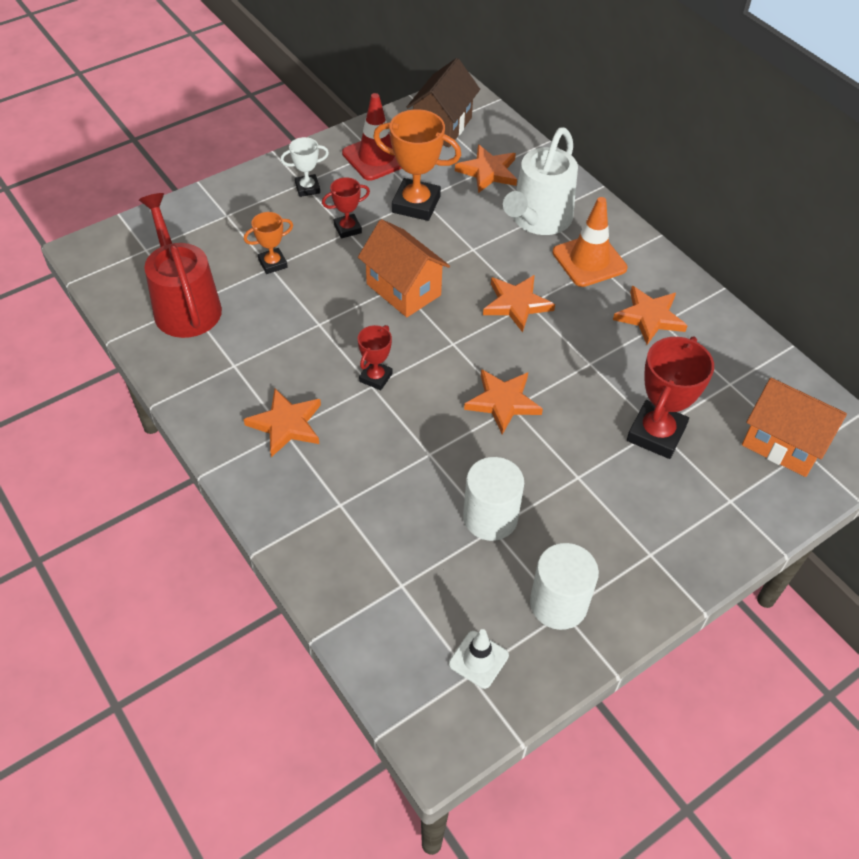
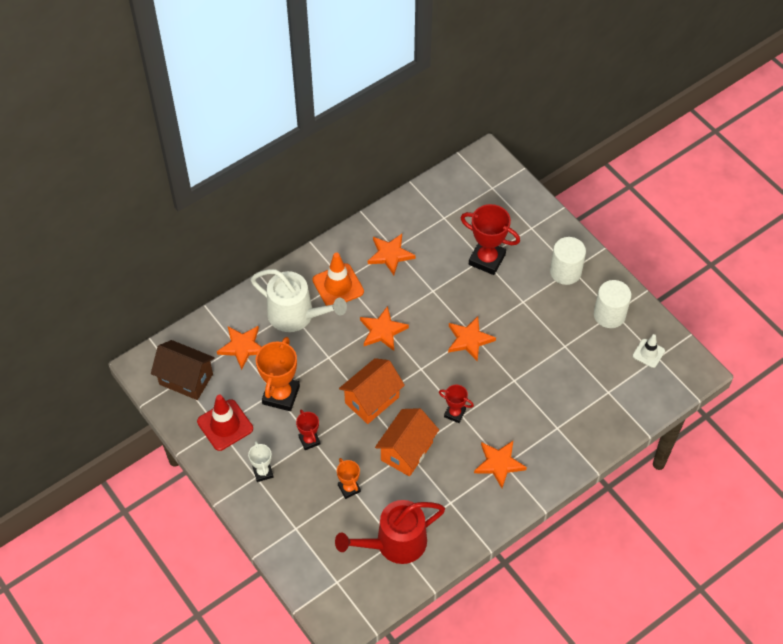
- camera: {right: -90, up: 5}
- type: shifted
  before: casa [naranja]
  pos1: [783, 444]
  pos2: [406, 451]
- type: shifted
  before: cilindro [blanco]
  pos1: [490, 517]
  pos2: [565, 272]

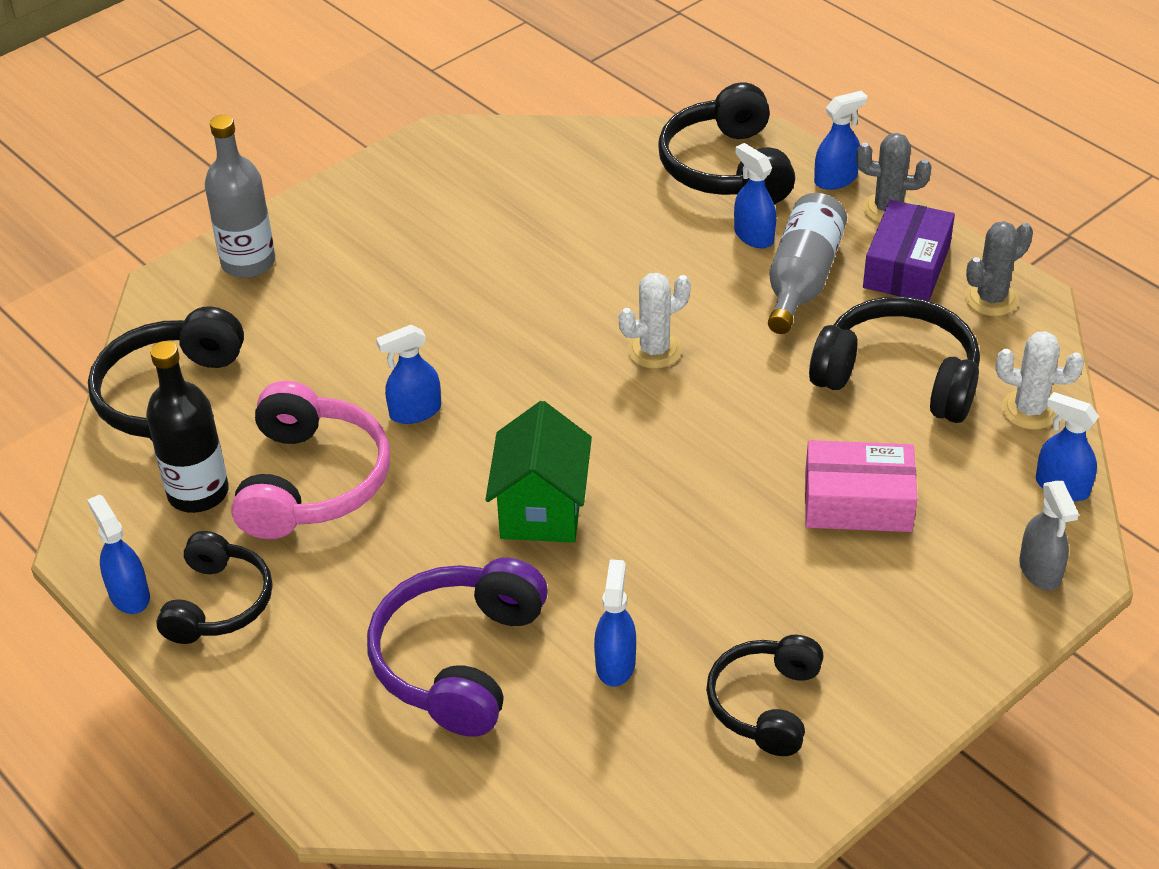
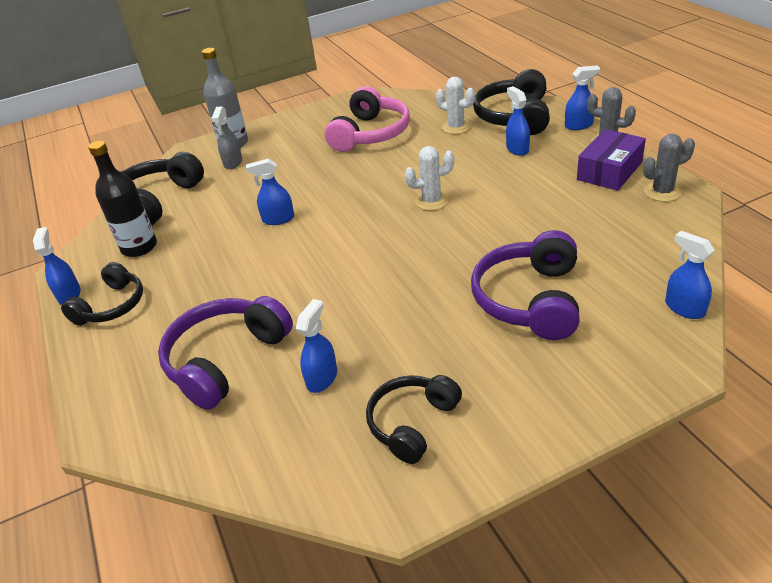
- camera: {right: 20, up: -5}
- type: gone
  before: botella [gris]
  pos1: [802, 279]
- type: gone
  before: auriculares [negro]
  pos1: [898, 377]
- type: shifted
  before: cactus [blanco]
  pos1: [1029, 410]
  pos2: [456, 127]
- type: shifted
  before: auriculares [rosa]
  pos1: [312, 481]
  pos2: [371, 134]
- type: gone
  before: casa [verde]
  pos1: [541, 510]
- type: swapped
  before: caja [rosa]
  after: auriculares [morado]
  pos1: [858, 502]
  pos2: [529, 299]
- type: shifted
  before: pulverizador [gris]
  pos1: [1040, 571]
  pos2: [233, 162]

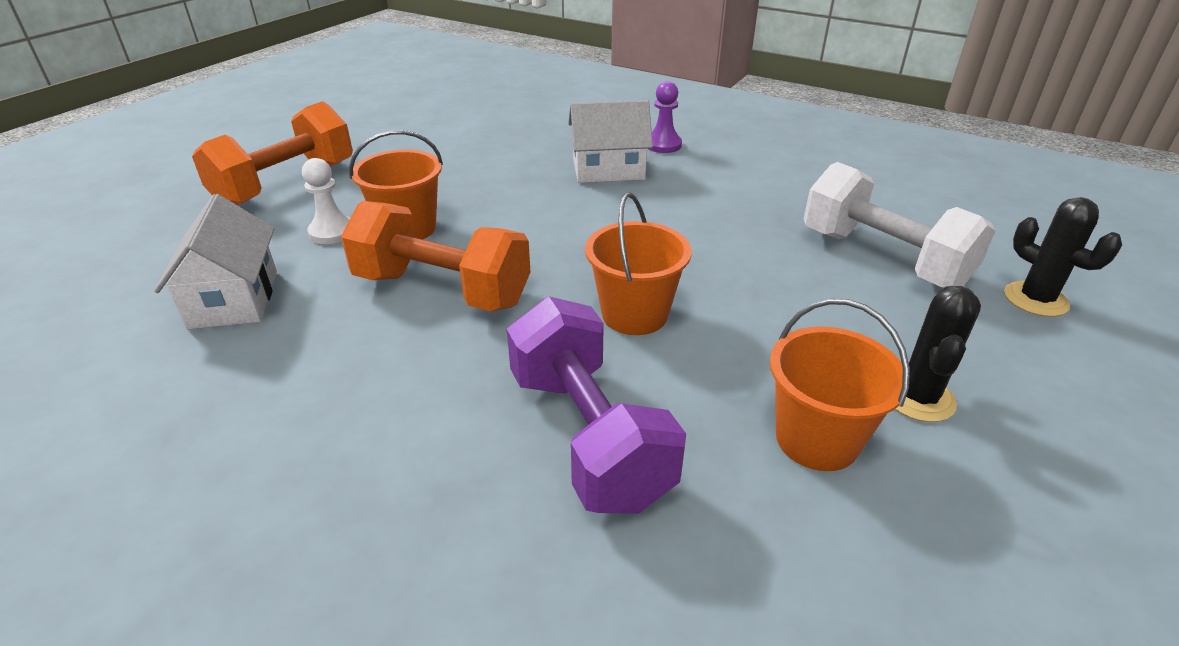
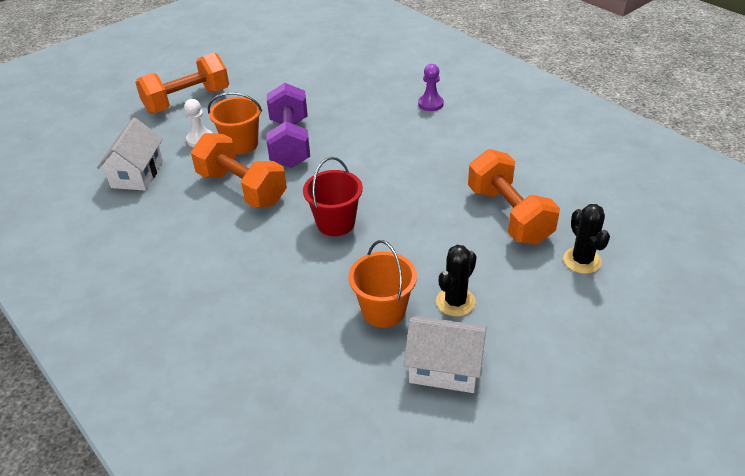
- camera: {right: 20, up: 5}
- type: shifted
  before: casa [blanco]
  pos1: [608, 170]
  pos2: [444, 368]
- type: repainted
  before: mancuerna [blanco]
  after: mancuerna [naranja]
  pos1: [882, 258]
  pos2: [509, 215]
- type: repainted
  before: balde [naranja]
  after: balde [rojo]
  pos1: [634, 314]
  pos2: [335, 223]
- type: shifted
  before: mancuerna [morado]
  pos1: [588, 436]
  pos2: [290, 143]

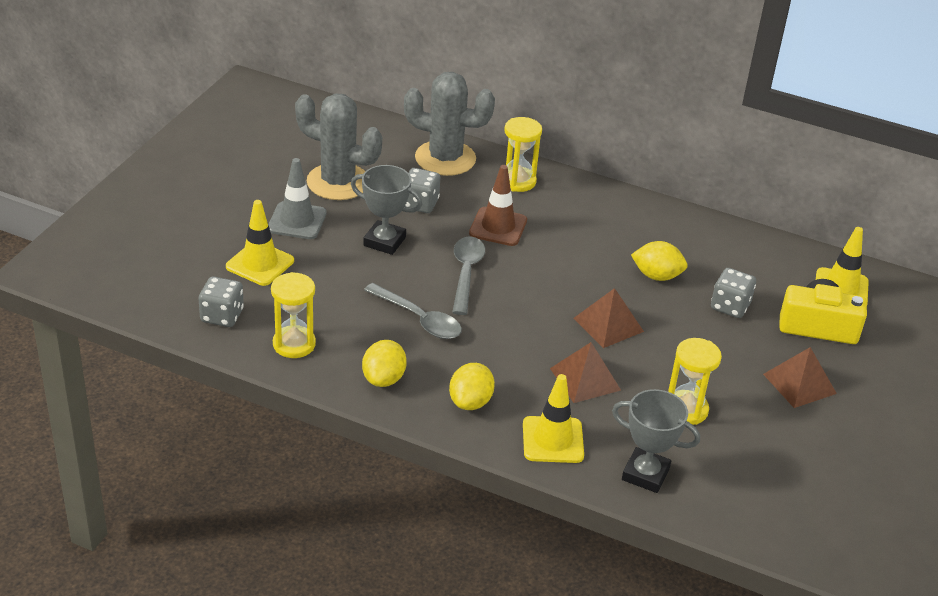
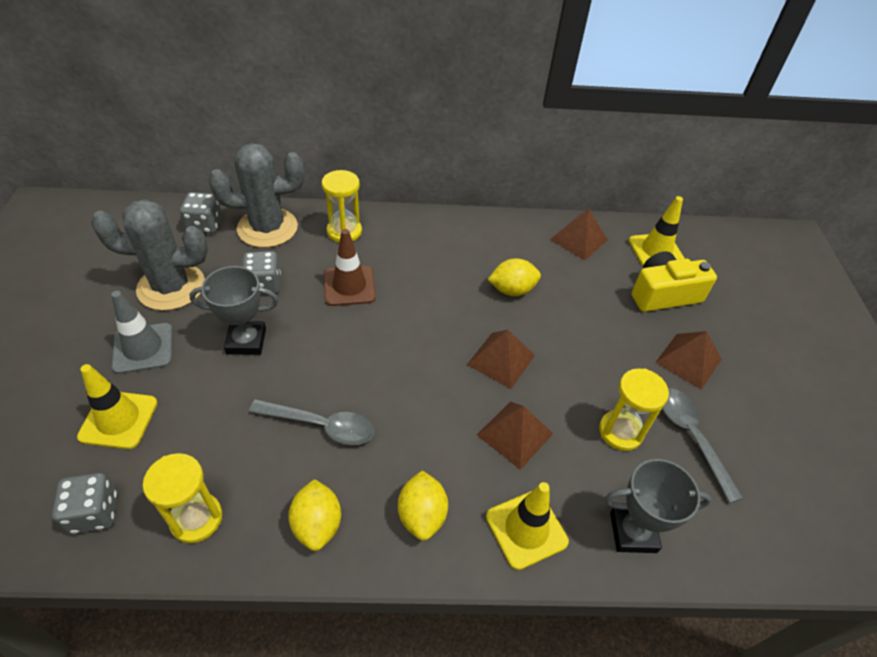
- camera: {right: -25, up: 10}
- type: shifted
  before: cuchara [gris]
  pos1: [466, 273]
  pos2: [691, 437]
- type: shifted
  before: dado [gris]
  pos1: [730, 306]
  pos2: [205, 225]
- type: new
  after: pirámide [marrón]
  pos2: [579, 239]

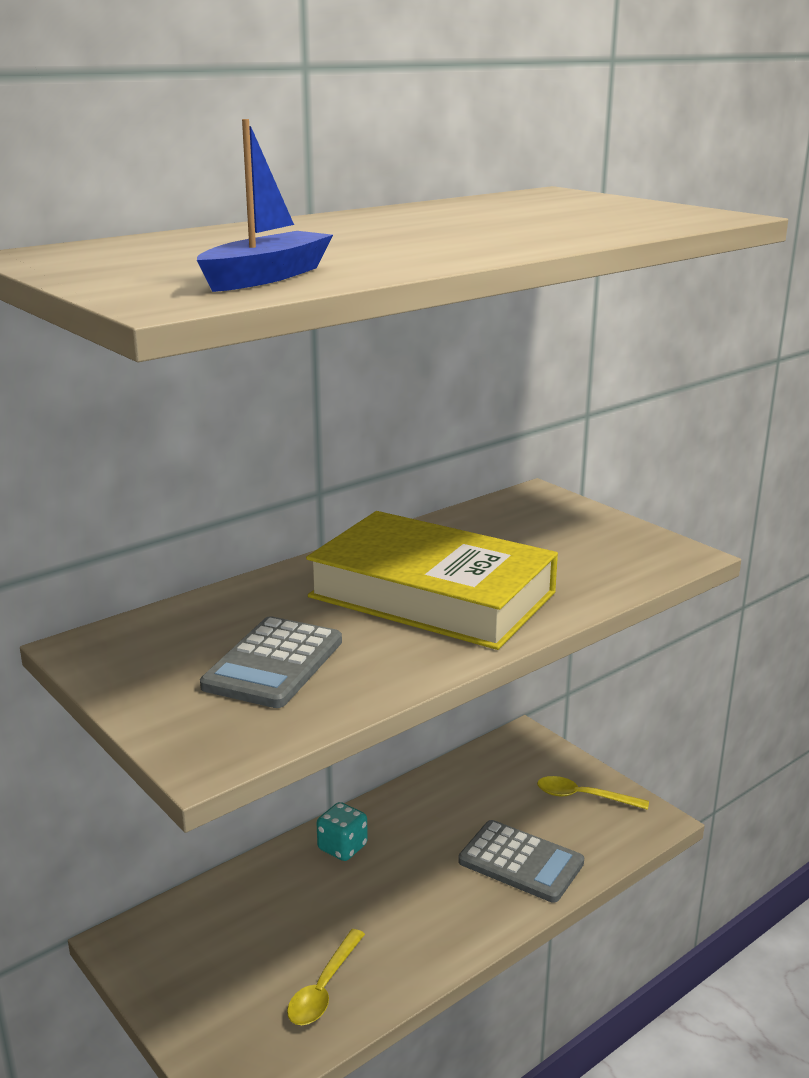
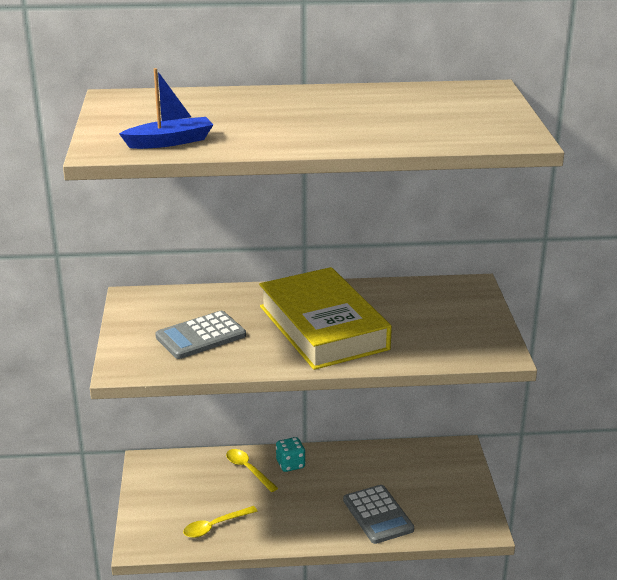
- camera: {right: 35, up: 5}
- type: shifted
  before: cuchara [amarillo]
  pos1: [583, 797]
  pos2: [248, 469]

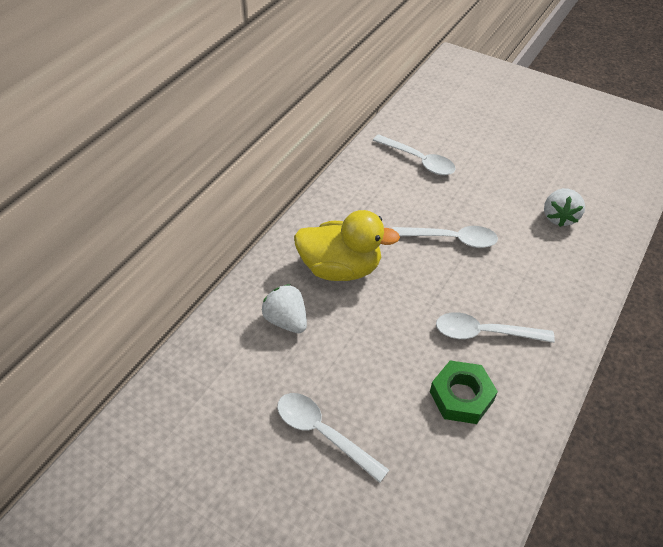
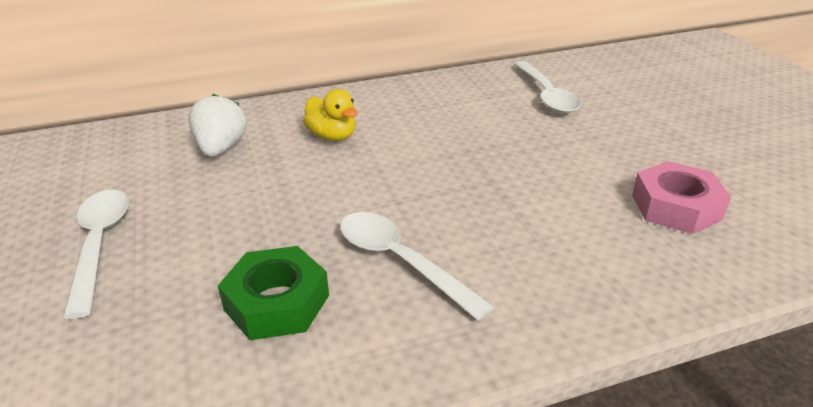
- camera: {right: 40, up: -15}
- type: swapped
  before: fresa [blanco]
  after: tuerca [rosa]
  pos1: [559, 217]
  pos2: [676, 207]
- type: scaled
  before: pato [amarillo]
  pos1: [340, 268]
  pos2: [332, 136]
  scale: 0.54
- type: gone
  before: cuchara [blanco]
  pos1: [451, 239]

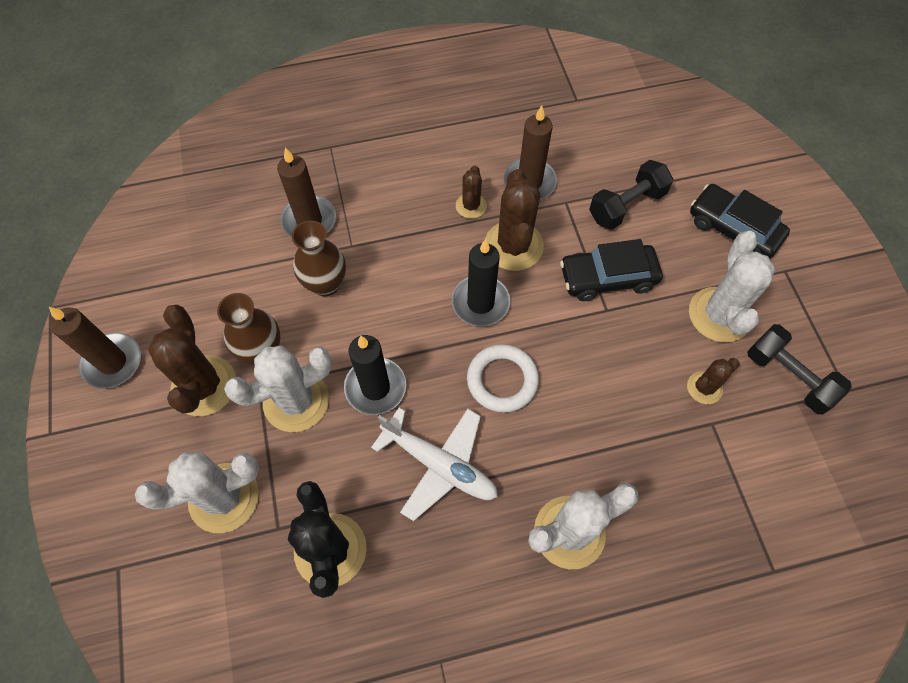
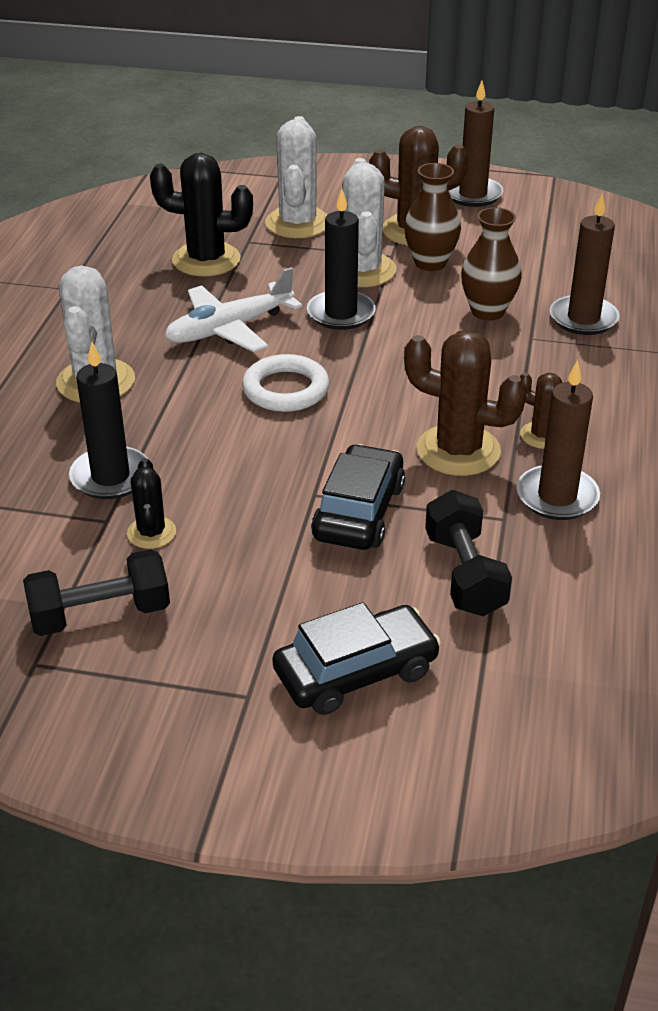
- camera: {right: 115, up: -25}
- type: gone
  before: cactus [blanco]
  pos1: [719, 315]
- type: shifted
  before: vela [negro]
  pos1: [480, 303]
  pos2: [110, 477]
- type: repainted
  before: cactus [marrón]
  after: cactus [negro]
  pos1: [704, 388]
  pos2: [151, 533]

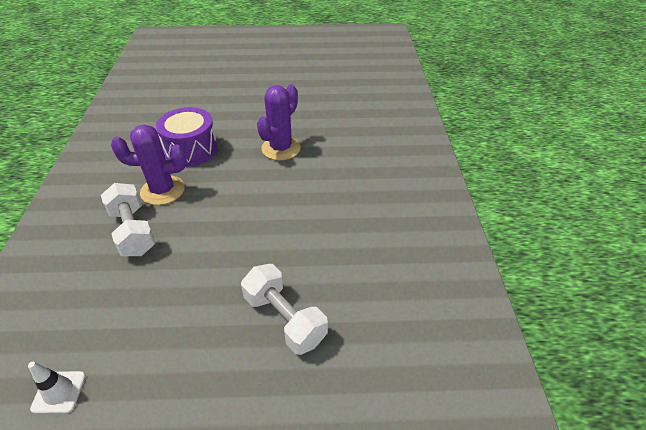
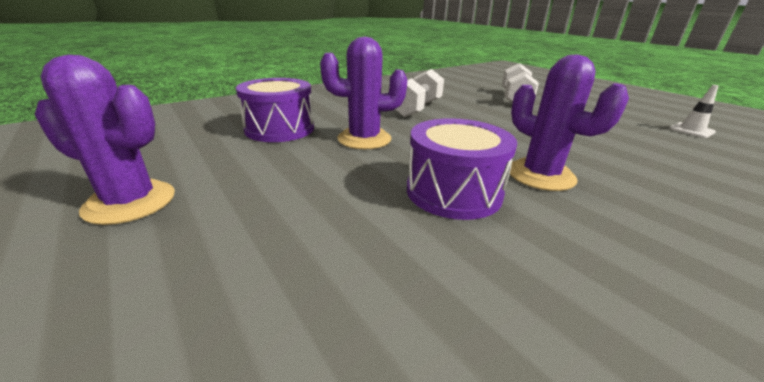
- camera: {right: -125, up: -15}
- type: shifted
  before: mancuerna [blanco]
  pos1: [133, 231]
  pos2: [417, 108]
- type: new
  after: cactus [morado]
  pos2: [130, 202]
- type: new
  after: tambor [morado]
  pos2: [280, 129]

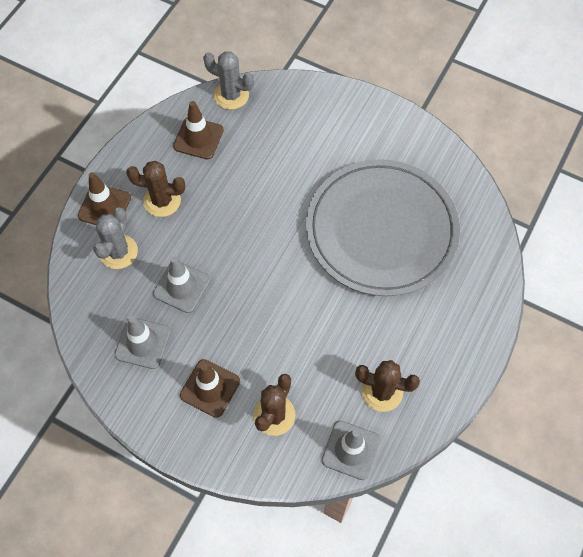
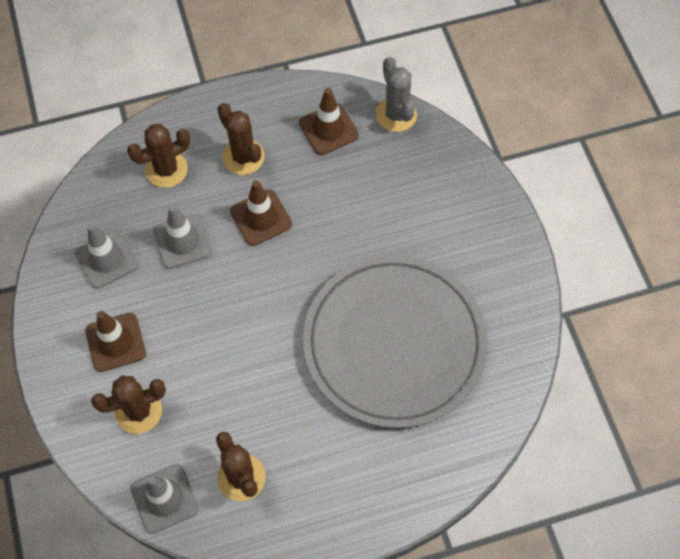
- camera: {right: 45, up: 0}
- type: shifted
  before: cono de tráfico [marrón]
  pos1: [104, 206]
  pos2: [261, 218]
- type: repainted
  before: cactus [gris]
  after: cactus [marrón]
  pos1: [118, 252]
  pos2: [166, 169]

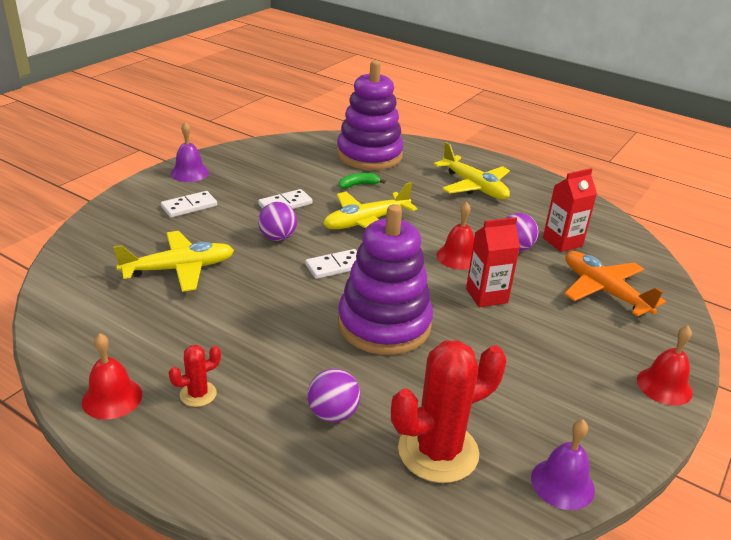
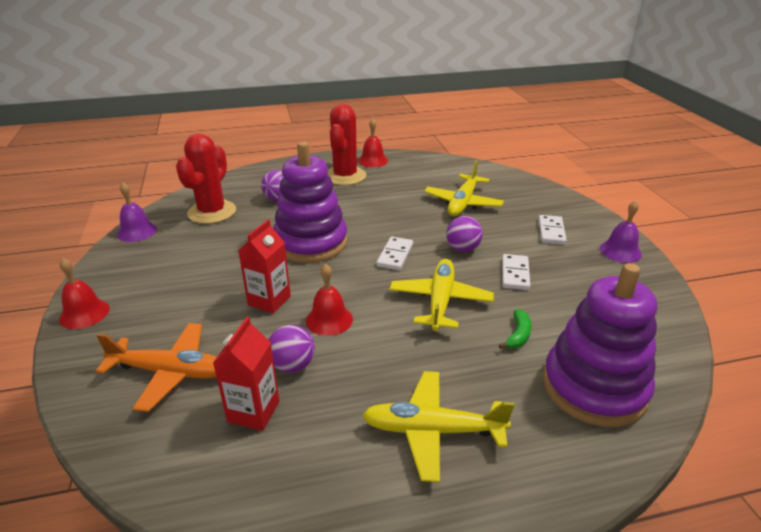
- camera: {right: 135, up: 0}
- type: scaled
  before: cactus [rojo]
  pos1: [198, 394]
  pos2: [345, 176]
  scale: 2.11

